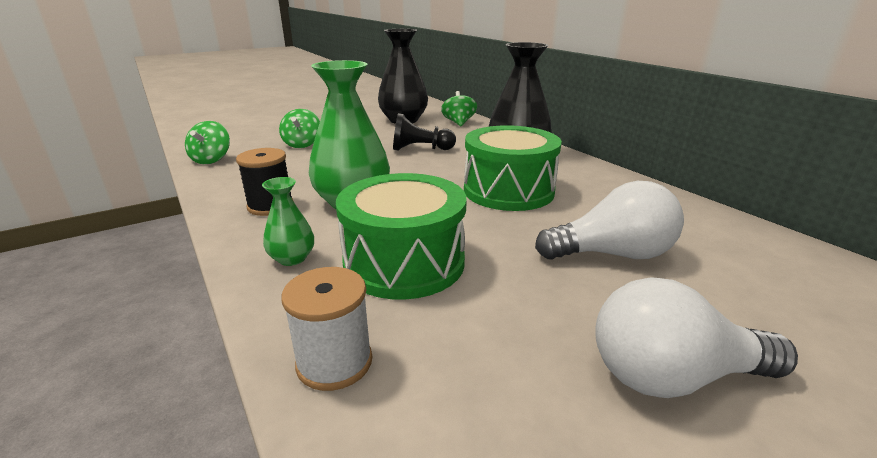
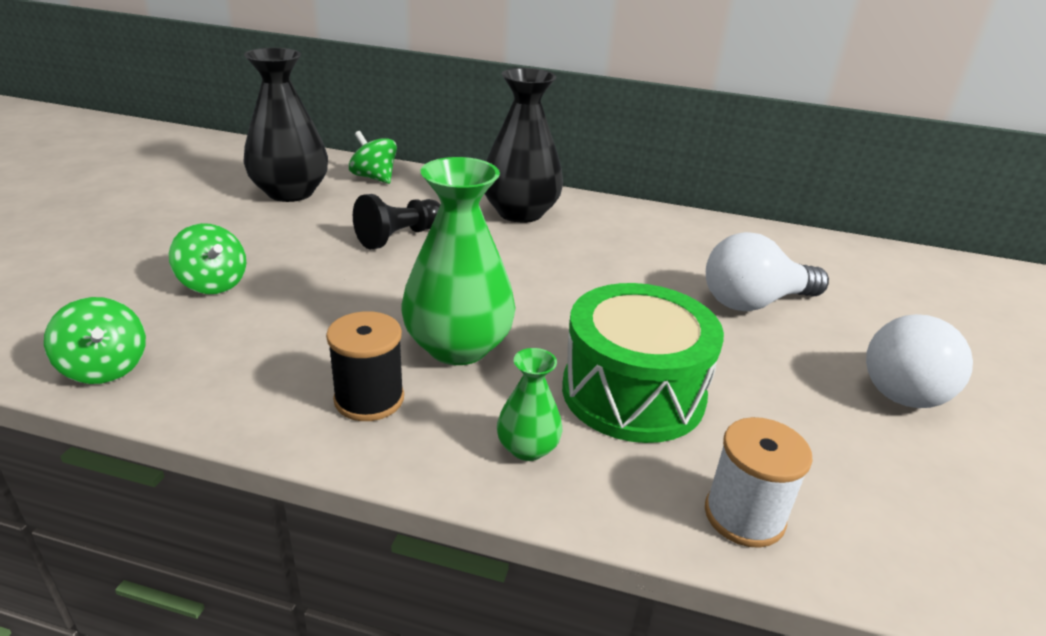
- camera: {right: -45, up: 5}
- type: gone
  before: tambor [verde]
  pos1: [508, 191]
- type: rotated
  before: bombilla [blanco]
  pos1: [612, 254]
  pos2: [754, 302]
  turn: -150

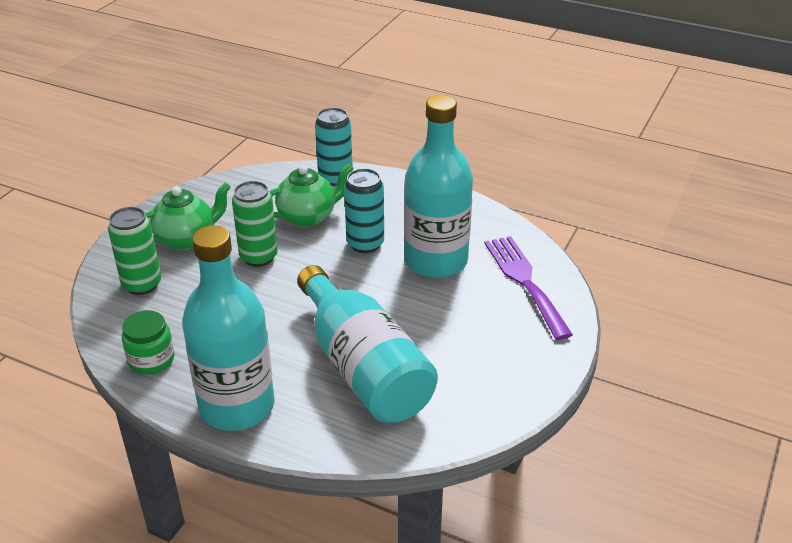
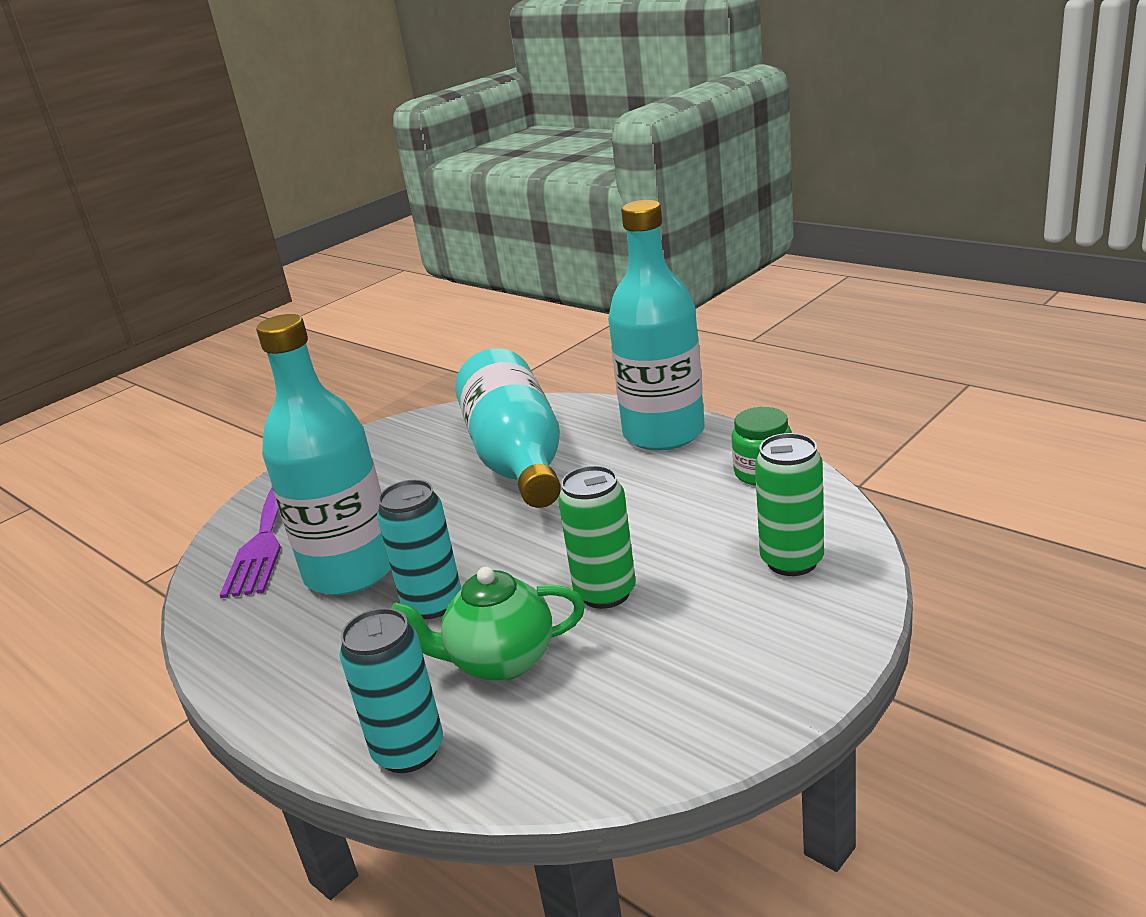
- camera: {right: -160, up: -10}
- type: gone
  before: tetera [verde]
  pos1: [187, 239]

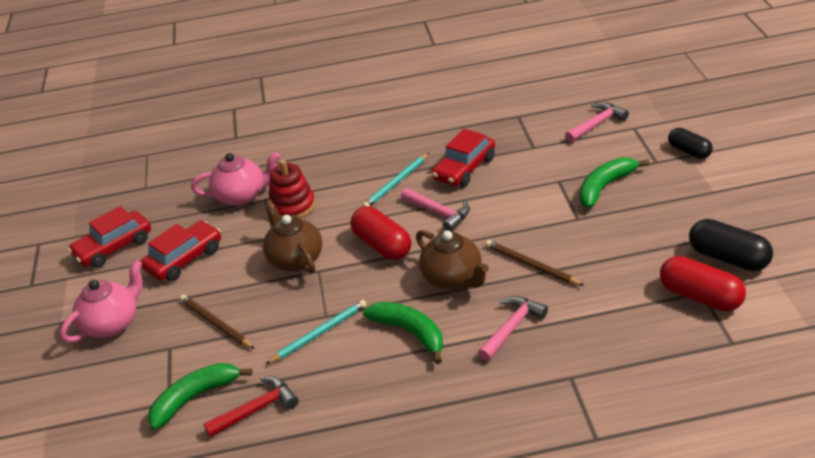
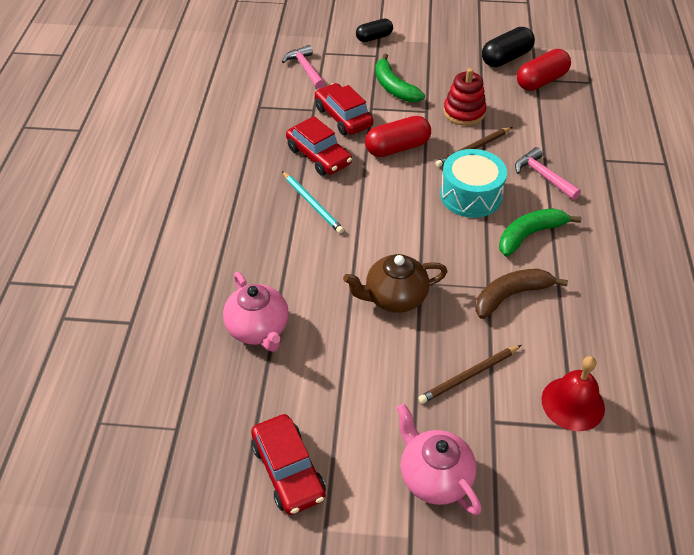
- camera: {right: -80, up: 10}
- type: rotated
  before: tetera [rosa]
  pos1: [242, 196]
  pos2: [258, 329]
  turn: 150
- type: shifted
  before: juguete apilable [rojo]
  pos1: [292, 206]
  pos2: [464, 112]
- type: gone
  before: martillo [rosa]
  pos1: [439, 213]
- type: shifted
  before: cápsula [rojo]
  pos1: [382, 245]
  pos2: [397, 148]
- type: shifted
  before: coche [rojo]
  pos1: [184, 259]
  pos2: [343, 117]
- type: swapped
  before: tetera [marrón]
  after: tambor [turquesa]
  pos1: [453, 278]
  pos2: [471, 195]
- type: swapped
  before: lápiz [turquesa]
  after: plátano [marrón]
  pos1: [319, 333]
  pos2: [511, 296]
- type: swapped
  before: plátano [verde]
  after: campana [rojo]
  pos1: [195, 398]
  pos2: [573, 403]
- type: gone
  before: martillo [rojo]
  pos1: [257, 409]

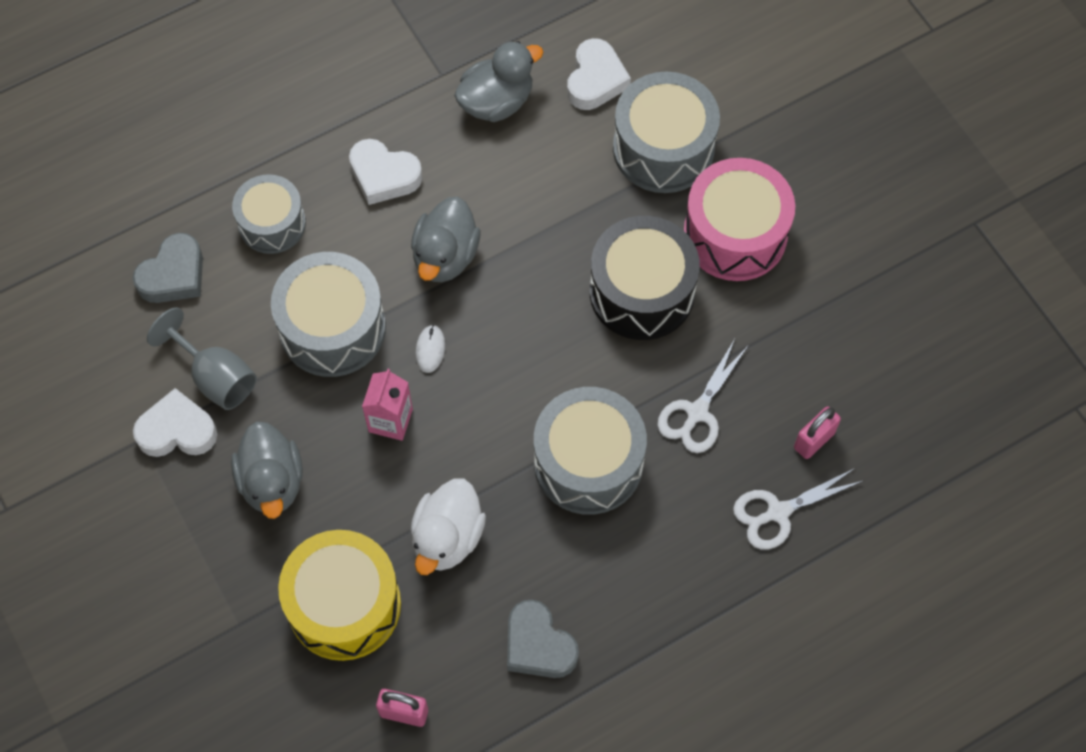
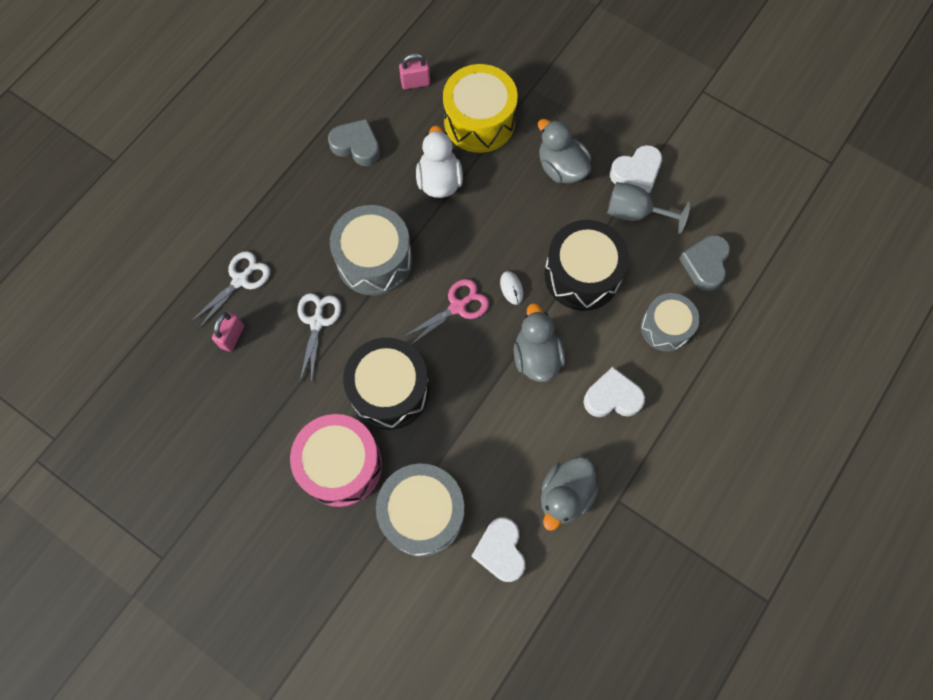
- camera: {right: 155, up: 5}
- type: repainted
  before: tambor [gris]
  after: tambor [negro]
  pos1: [332, 328]
  pos2: [582, 275]
- type: gone
  before: cartón de leche [rosa]
  pos1: [390, 420]
- type: new
  after: tijeras [rosa]
  pos2: [457, 307]

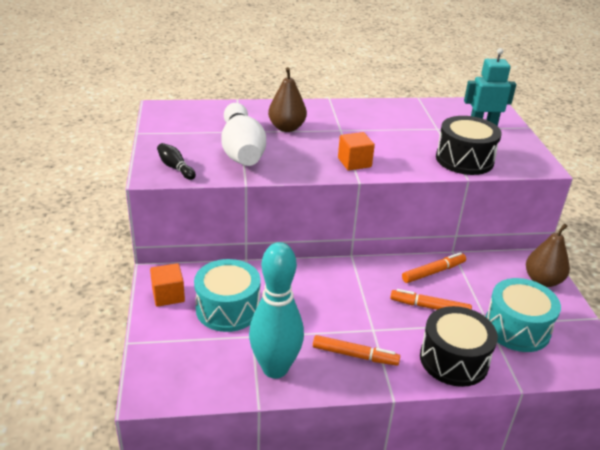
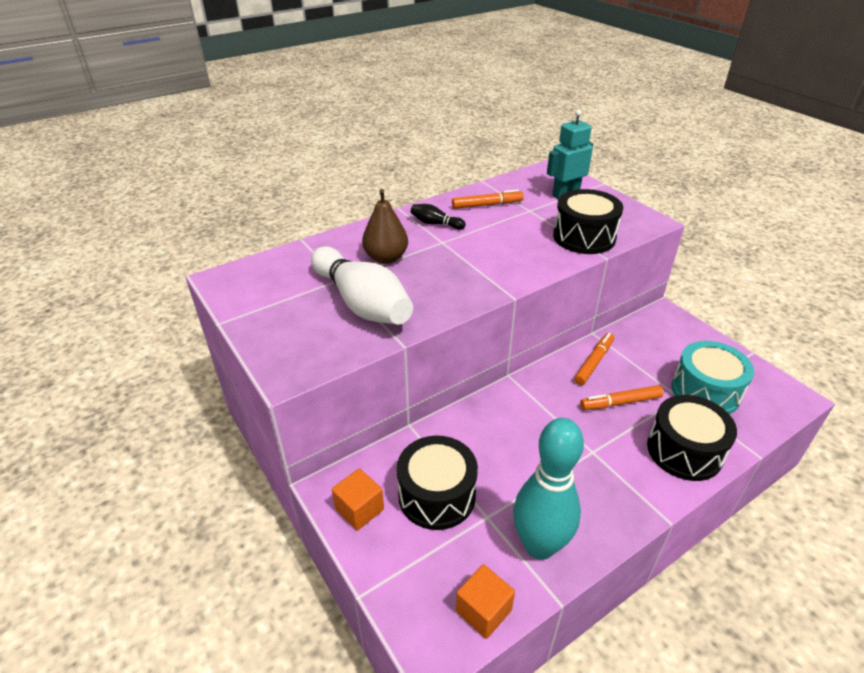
- camera: {right: -25, up: 5}
- type: shifted
  before: cubo [naranja]
  pos1: [354, 162]
  pos2: [483, 610]
- type: shifted
  before: bolo [negro]
  pos1: [175, 168]
  pos2: [435, 224]
- type: gone
  before: pera [marrón]
  pos1: [542, 280]
- type: repainted
  before: tambor [turquesa]
  after: tambor [negro]
  pos1: [228, 309]
  pos2: [437, 495]
- type: shifted
  before: rotulador [naranja]
  pos1: [355, 355]
  pos2: [487, 205]

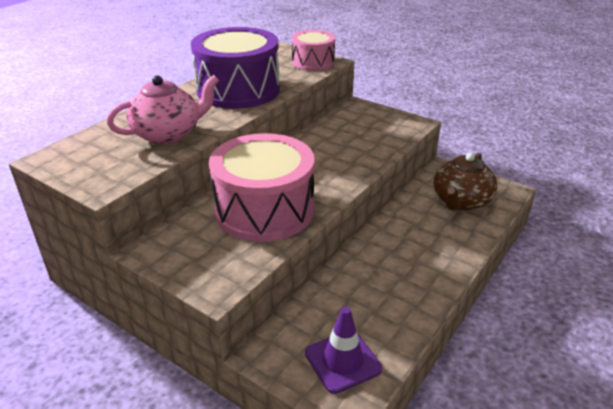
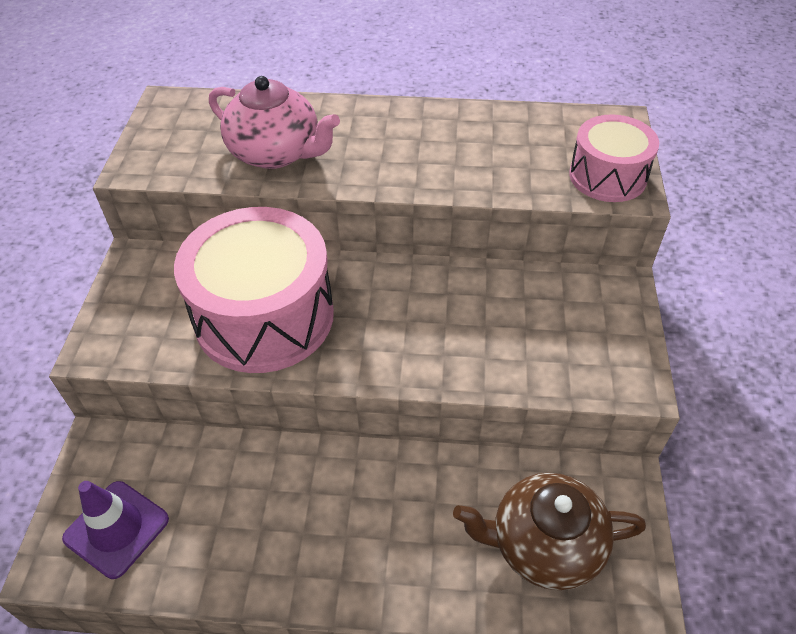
- camera: {right: 60, up: 15}
- type: gone
  before: tambor [morado]
  pos1: [238, 90]

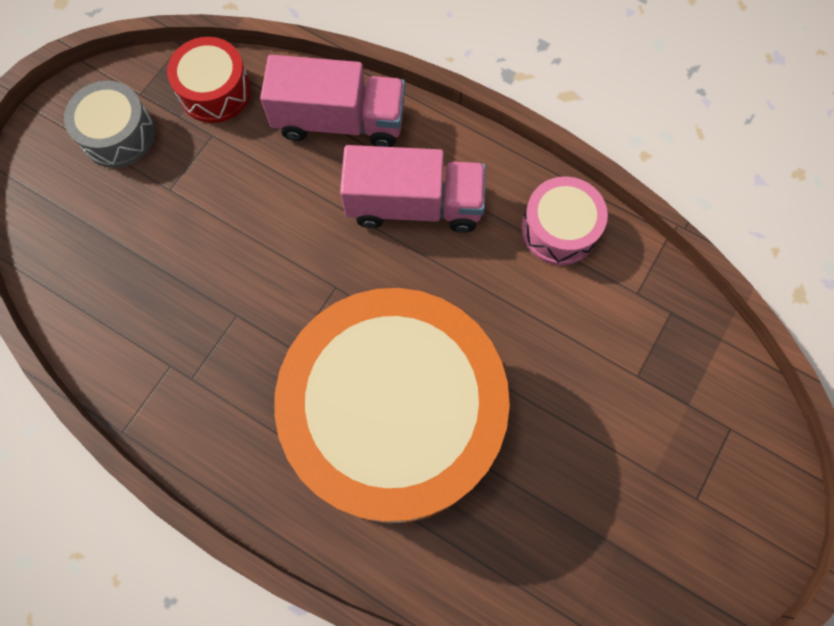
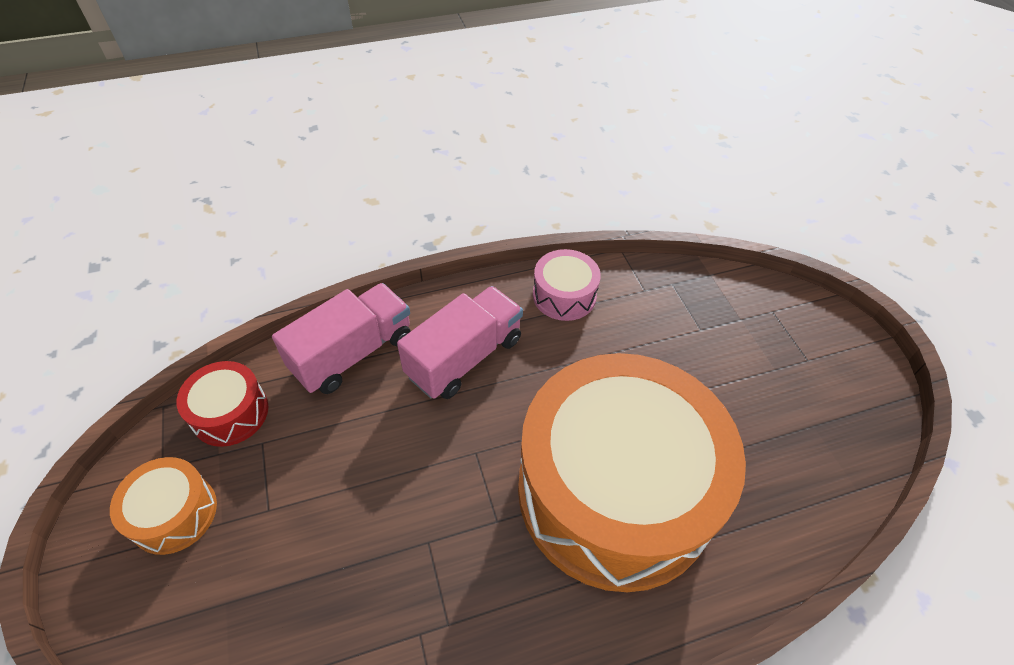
- camera: {right: -50, up: -20}
- type: repainted
  before: tambor [gris]
  after: tambor [naranja]
  pos1: [118, 135]
  pos2: [174, 513]

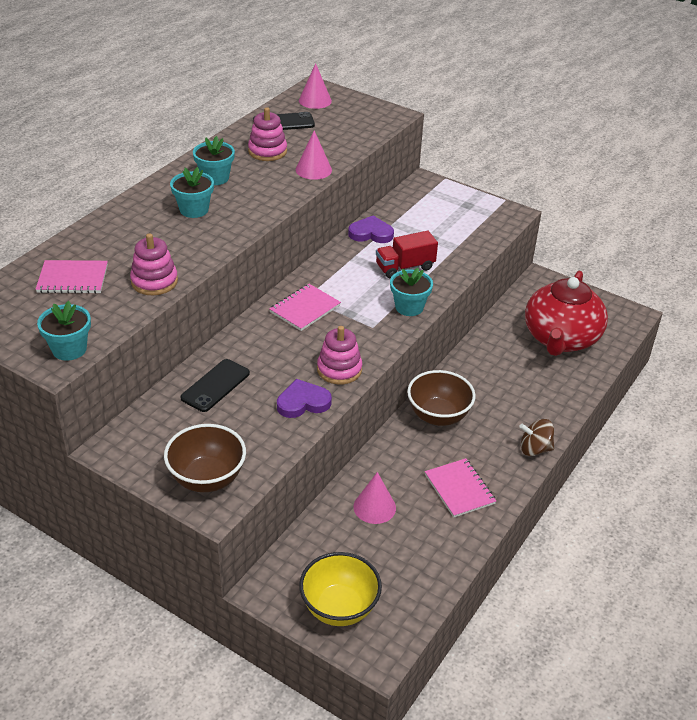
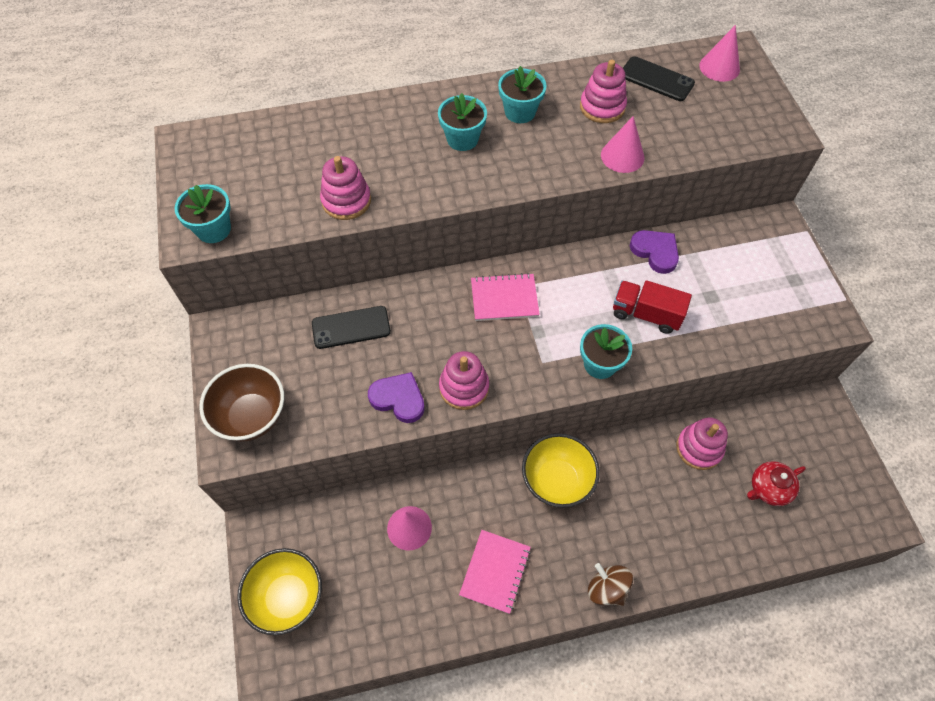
- camera: {right: 45, up: 20}
- type: gone
  before: cuaderno [rosa]
  pos1: [72, 279]
- type: scaled
  before: tetera [rojo]
  pos1: [561, 339]
  pos2: [768, 489]
  scale: 0.45
- type: repainted
  before: cuenco [marrón]
  after: cuenco [amarillo]
  pos1: [438, 416]
  pos2: [556, 481]
- type: new
  after: juguete apilable [rosa]
  pos2: [699, 448]

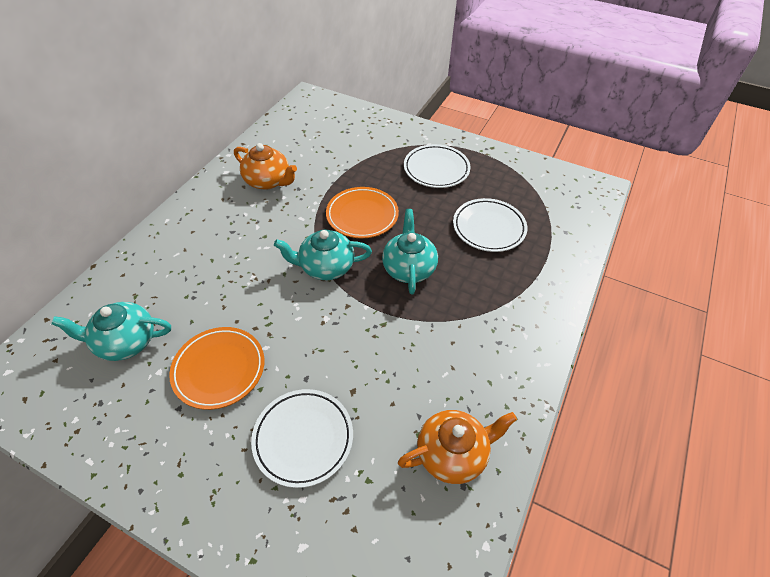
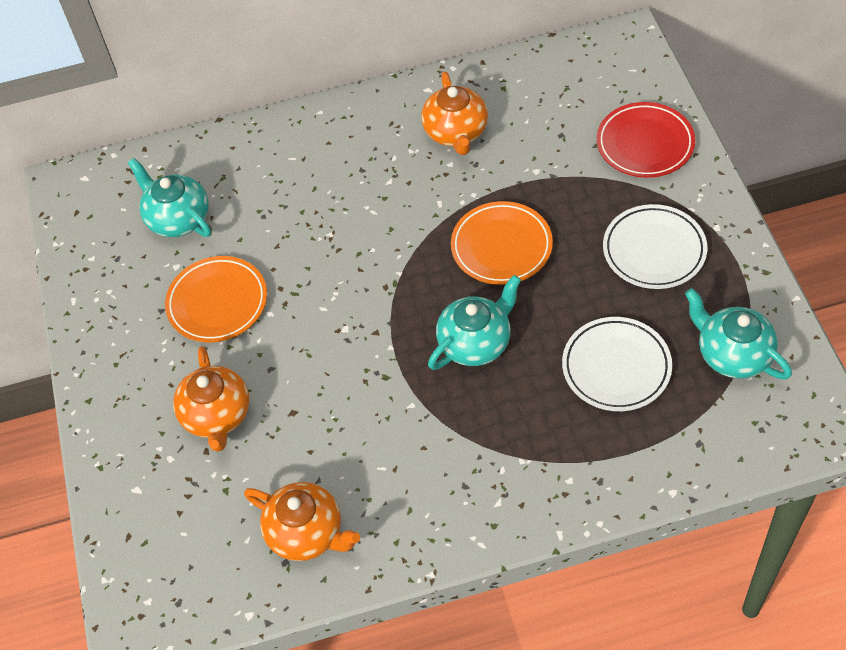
- camera: {right: 55, up: 5}
- type: shifted
  before: tetera [turquesa]
  pos1: [326, 267]
  pos2: [732, 354]
- type: swapped
  before: plato [blanco]
  after: tetera [naranja]
  pos1: [303, 438]
  pos2: [217, 415]
- type: new
  after: plato [rojo]
  pos2: [645, 144]

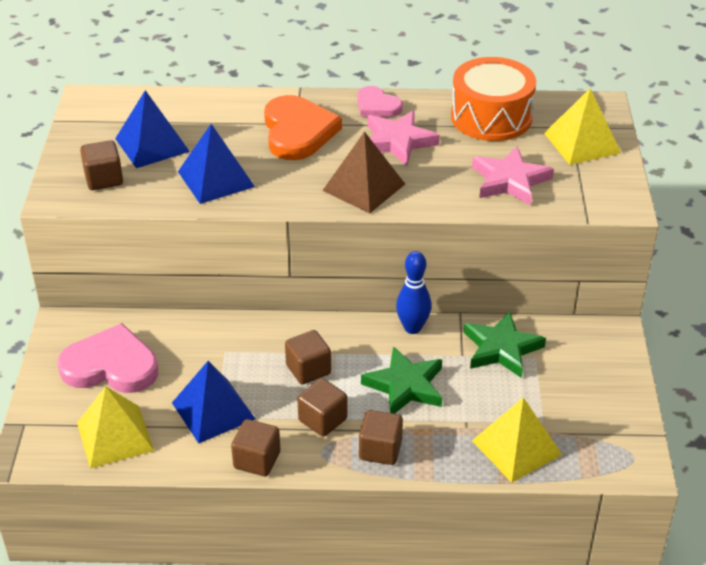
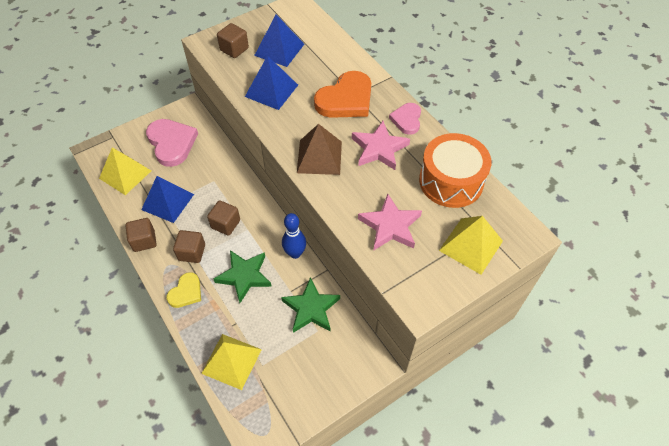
- camera: {right: 55, up: 15}
- type: swapped
  before: cubo [marrón]
  after: corazón [amarillo]
  pos1: [380, 450]
  pos2: [186, 292]

